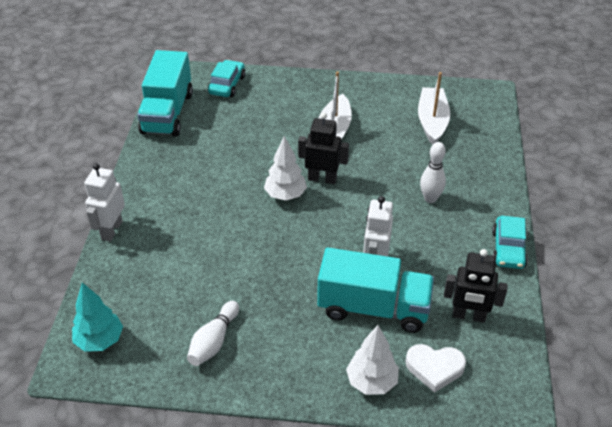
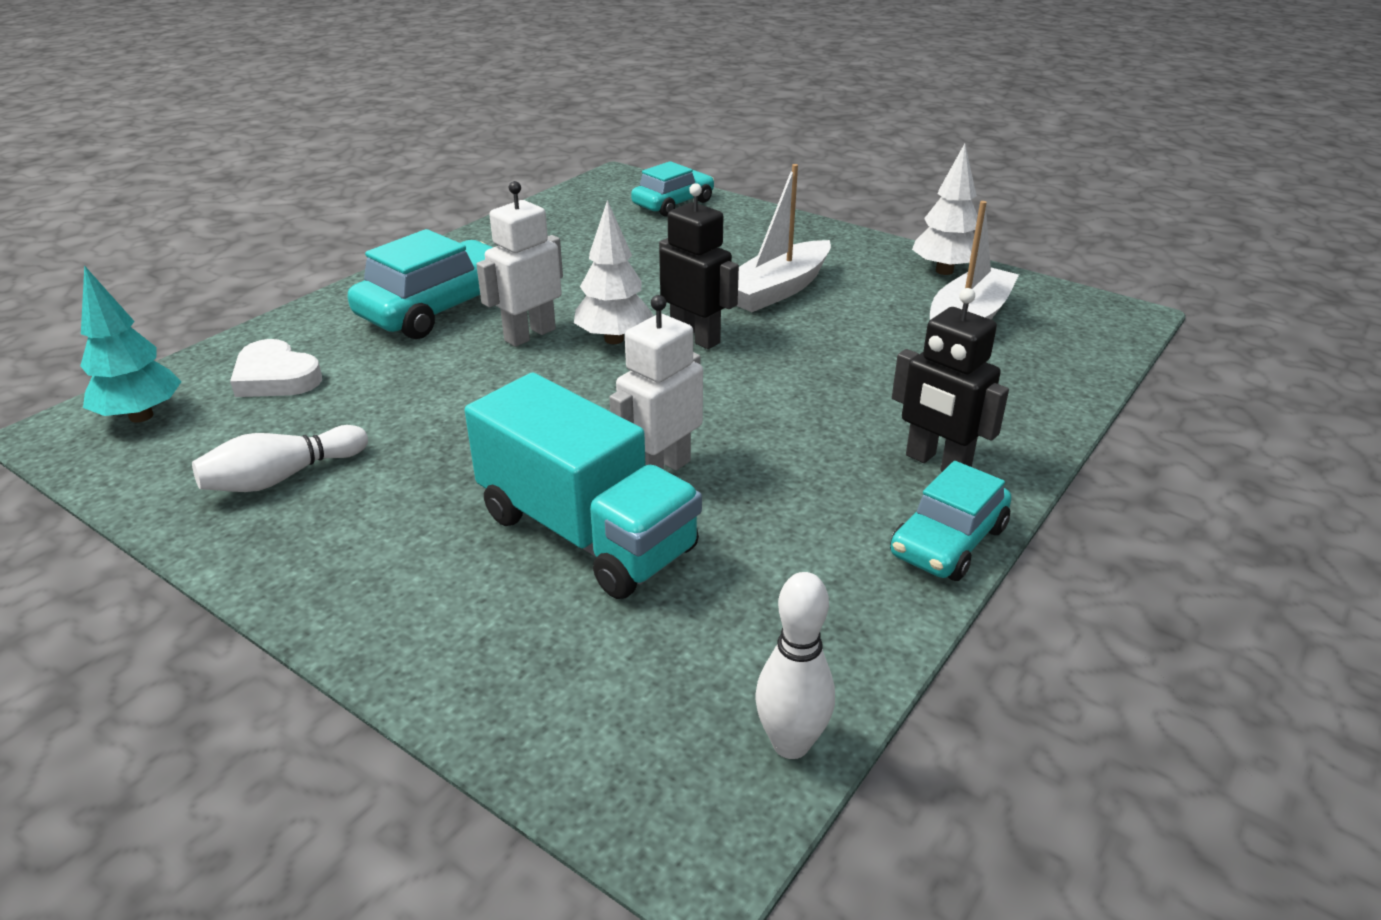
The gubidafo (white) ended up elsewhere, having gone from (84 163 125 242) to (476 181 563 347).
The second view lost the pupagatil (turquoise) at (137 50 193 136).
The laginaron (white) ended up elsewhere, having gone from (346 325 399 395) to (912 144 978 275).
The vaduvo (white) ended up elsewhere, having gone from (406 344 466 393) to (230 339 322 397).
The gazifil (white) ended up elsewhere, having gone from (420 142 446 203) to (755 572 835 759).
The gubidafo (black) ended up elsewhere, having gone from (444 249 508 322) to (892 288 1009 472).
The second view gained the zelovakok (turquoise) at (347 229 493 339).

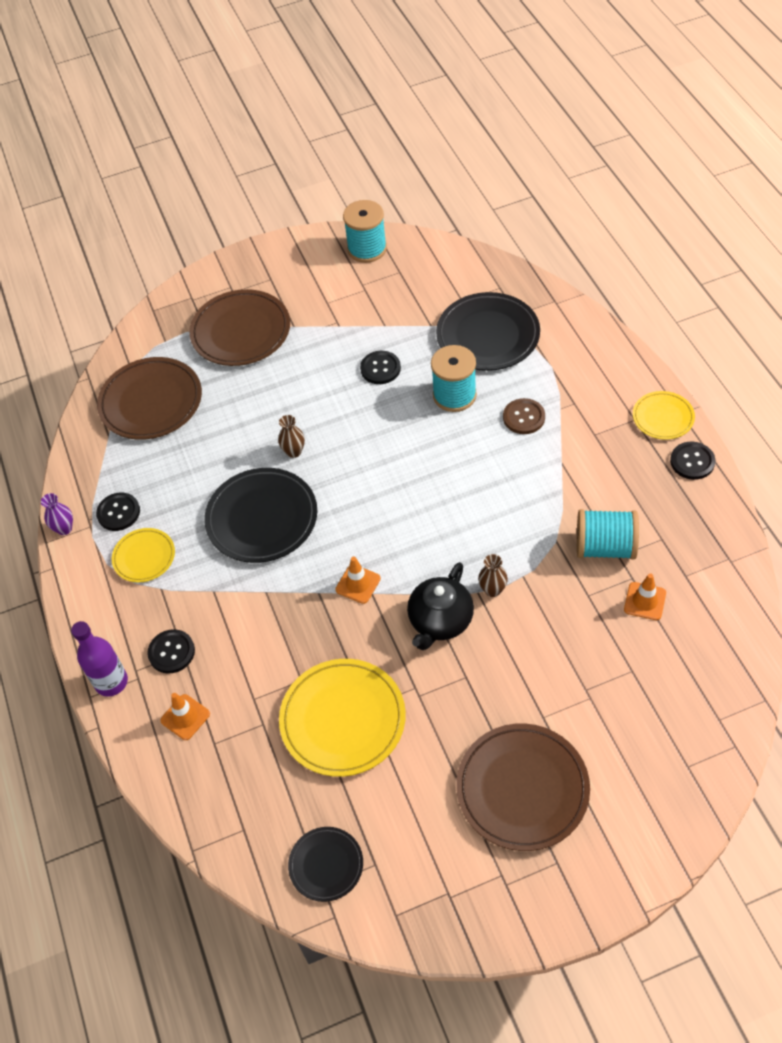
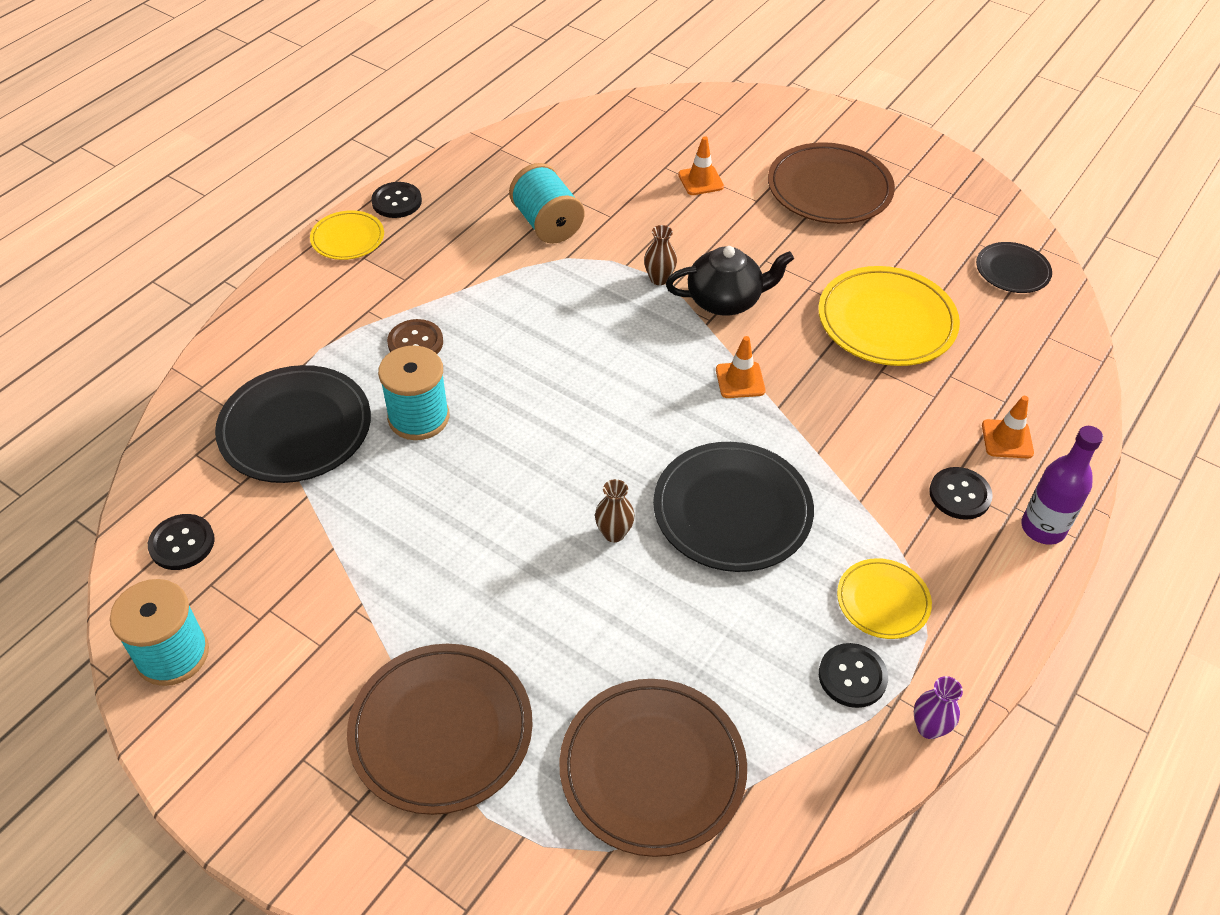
The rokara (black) ended up elsewhere, having gone from (360 351 401 384) to (148 514 215 570).
The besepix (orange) ended up elsewhere, having gone from (624 573 666 620) to (678 136 724 195).

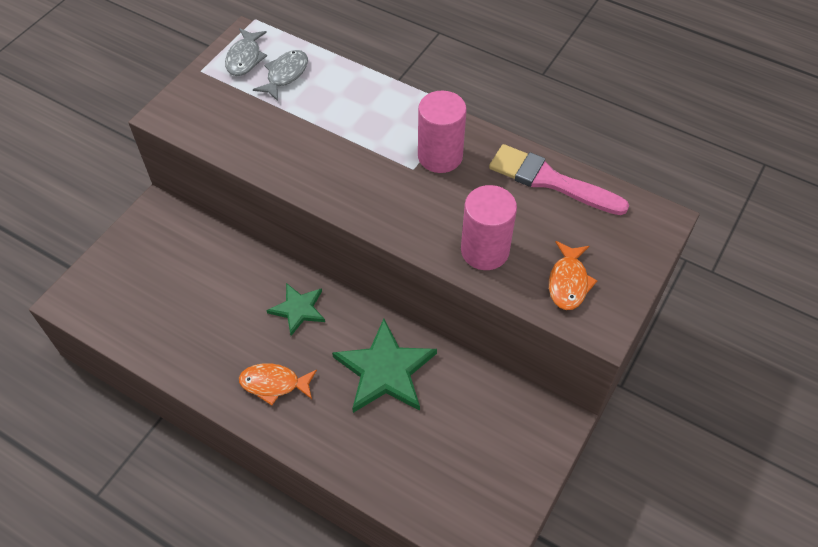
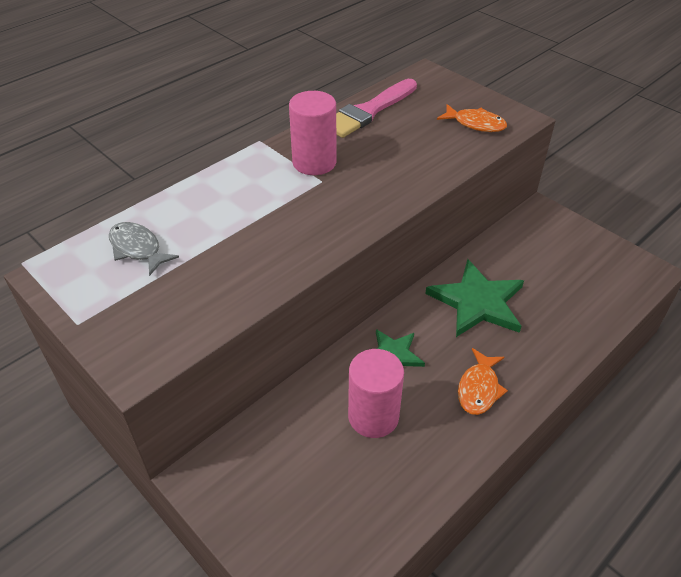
The second view lost the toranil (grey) at (225 28 267 76).
The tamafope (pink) ended up elsewhere, having gone from (461 185 517 270) to (348 349 404 438).

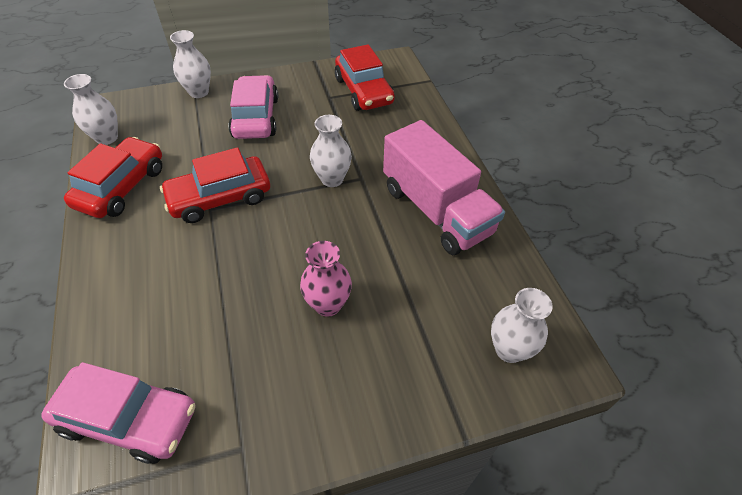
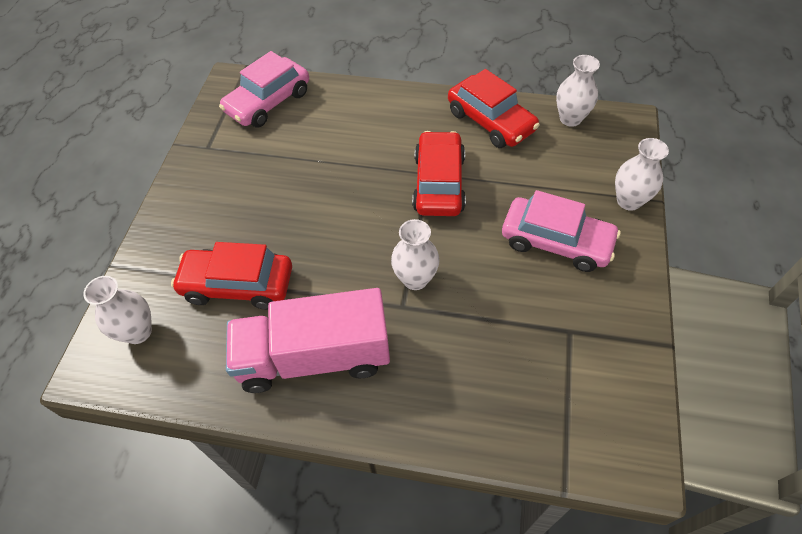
The second view lost the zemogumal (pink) at (300 241 352 317).
The zelovakok (red) ended up elsewhere, having gone from (335 44 395 111) to (171 242 292 310).

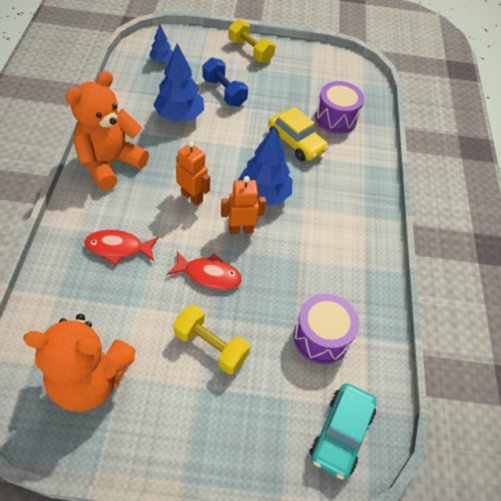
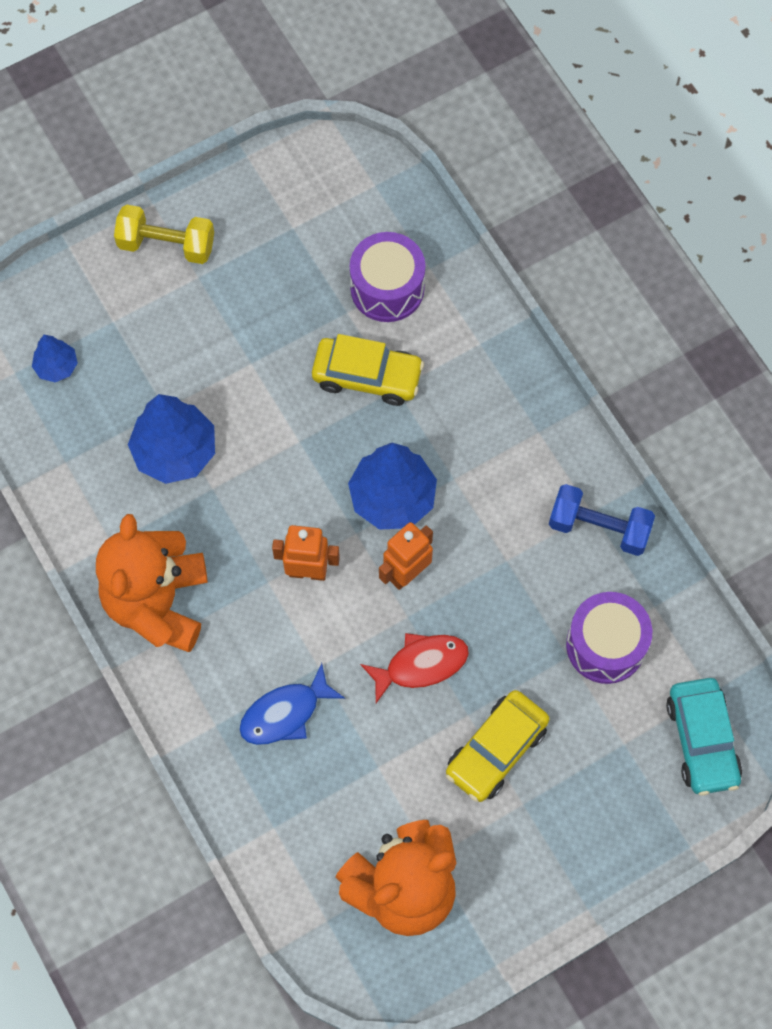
What was the toranil (red) at (85 230 159 265) turned into the toranil (blue) at (239 663 345 745).
Where the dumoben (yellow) stood at (173 305 250 374), the zelovakok (yellow) came to stand at (446 690 550 802).
The dumoben (blue) ended up elsewhere, having gone from (202 58 248 107) to (549 484 655 556).

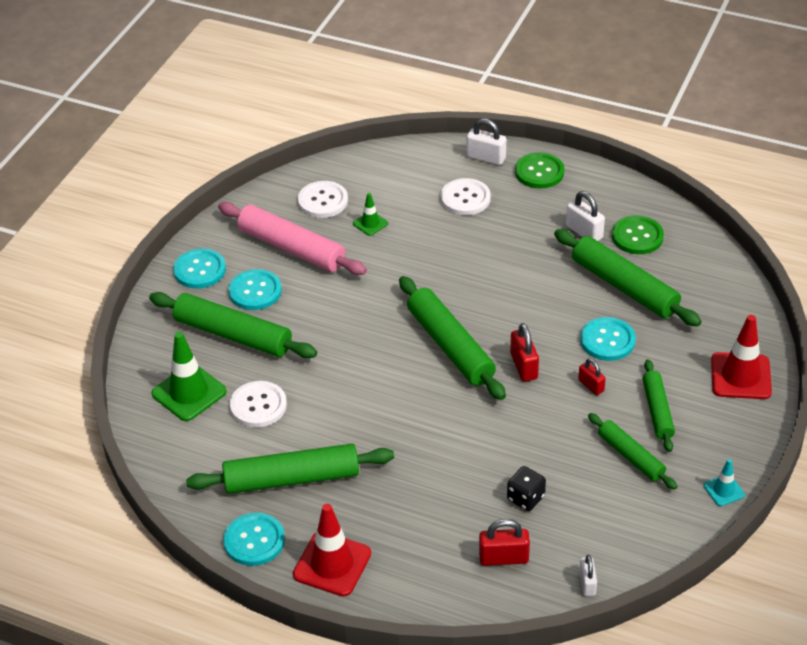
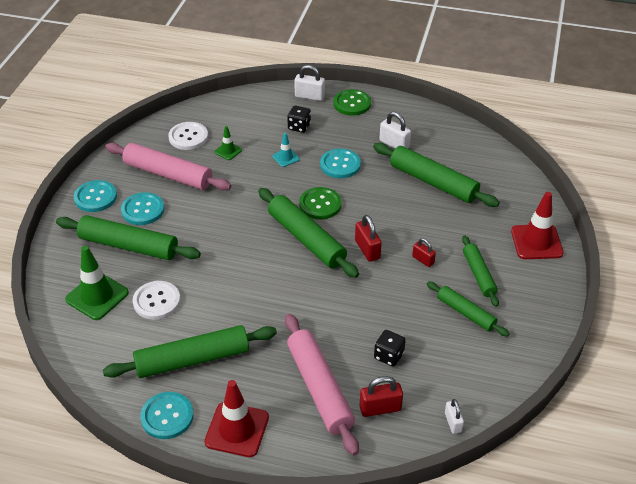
Where the rokara (white) stood at (441 178 491 215), the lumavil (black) came to stand at (287 106 311 133).
The rokara (turquoise) ended up elsewhere, having gone from (580 317 636 361) to (320 148 361 178).
The rokara (green) ended up elsewhere, having gone from (612 215 664 254) to (299 187 342 219).
The besepix (turquoise) ended up elsewhere, having gone from (704 459 745 506) to (272 133 300 167).
The second view gained the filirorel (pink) at (285 314 359 455).

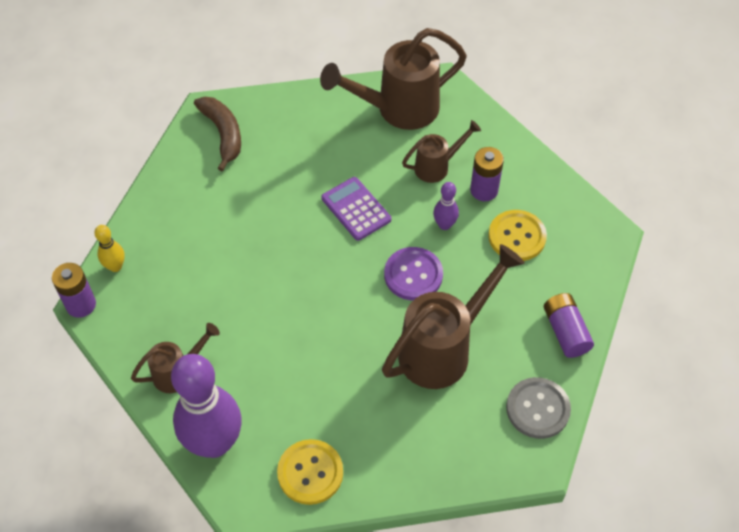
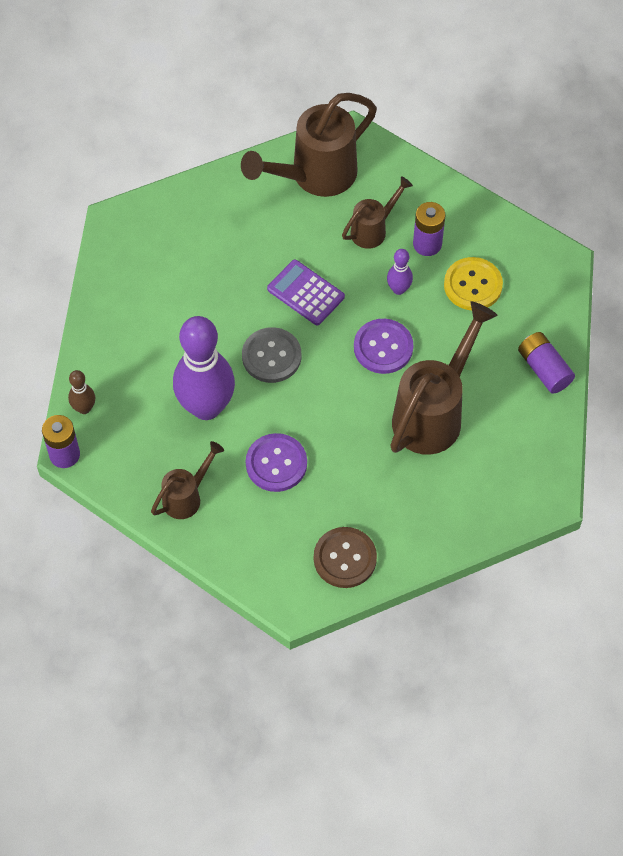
What was the gazifil (yellow) at (94 225 125 272) turned into the gazifil (brown) at (68 370 95 414).
The gazifil (purple) ended up elsewhere, having gone from (171 354 242 458) to (173 316 235 420).
The second view lost the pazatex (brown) at (194 97 241 172).
What was the rokara (yellow) at (277 439 343 505) turned into the rokara (brown) at (314 527 377 588).
The rokara (grey) ended up elsewhere, having gone from (506 377 571 439) to (242 327 301 383).
The second view gained the rokara (purple) at (246 433 307 492).

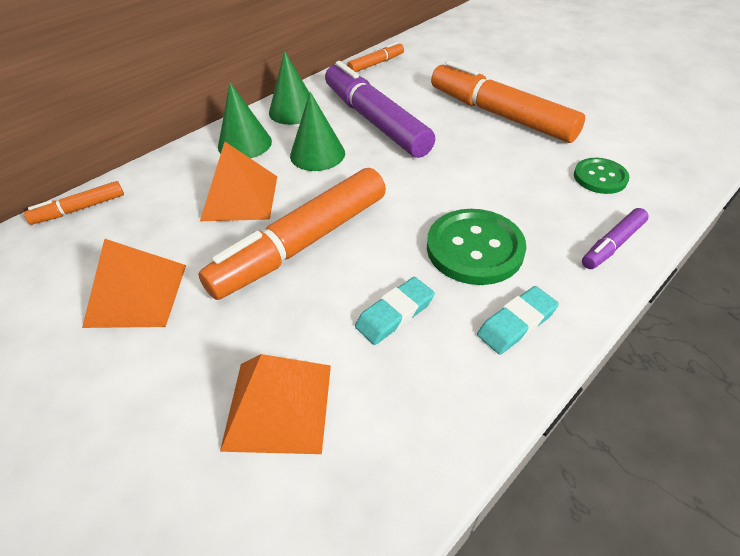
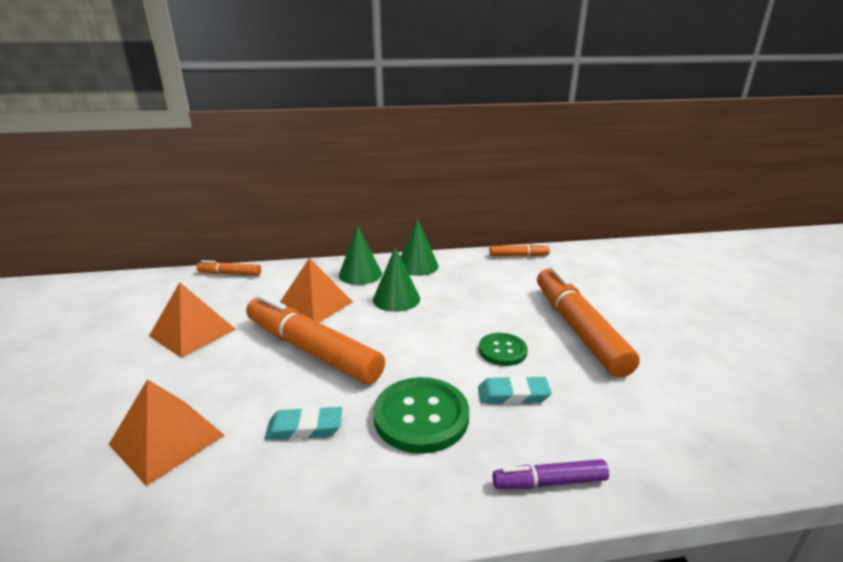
The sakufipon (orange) at (198 168 386 300) ended up facing another way, 45 degrees clockwise from before.
The second view lost the sakufipon (purple) at (325 61 435 158).
The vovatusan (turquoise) ended up elsewhere, having gone from (477 286 559 355) to (478 376 552 404).
The rokara (green) ended up elsewhere, having gone from (574 158 629 194) to (479 333 528 366).

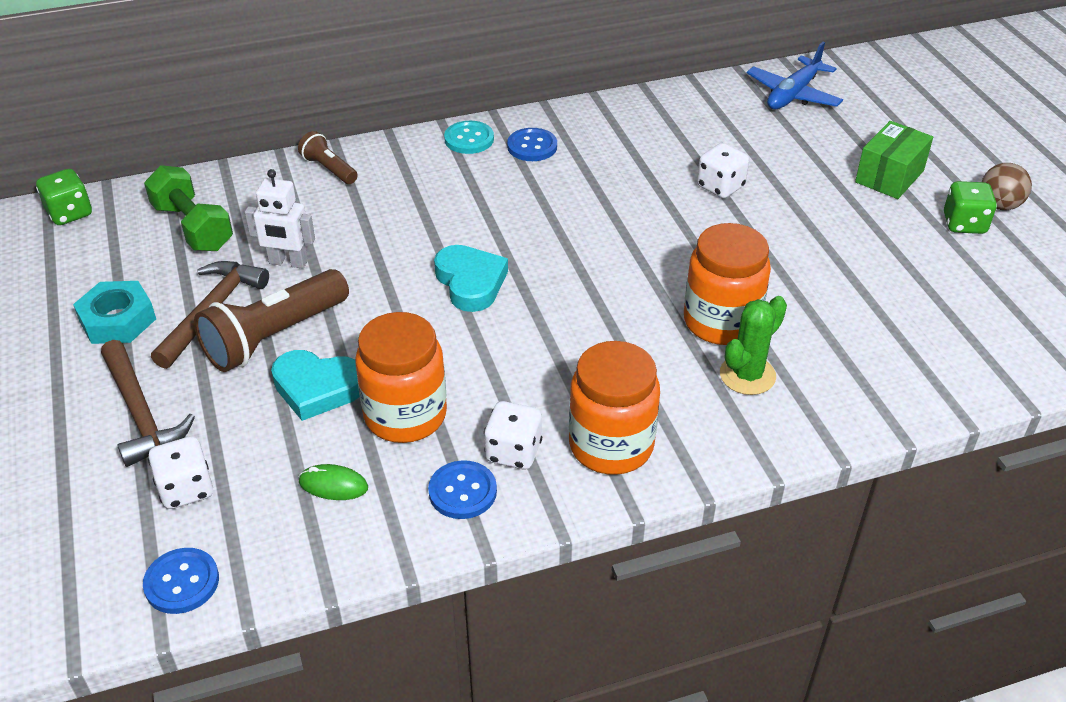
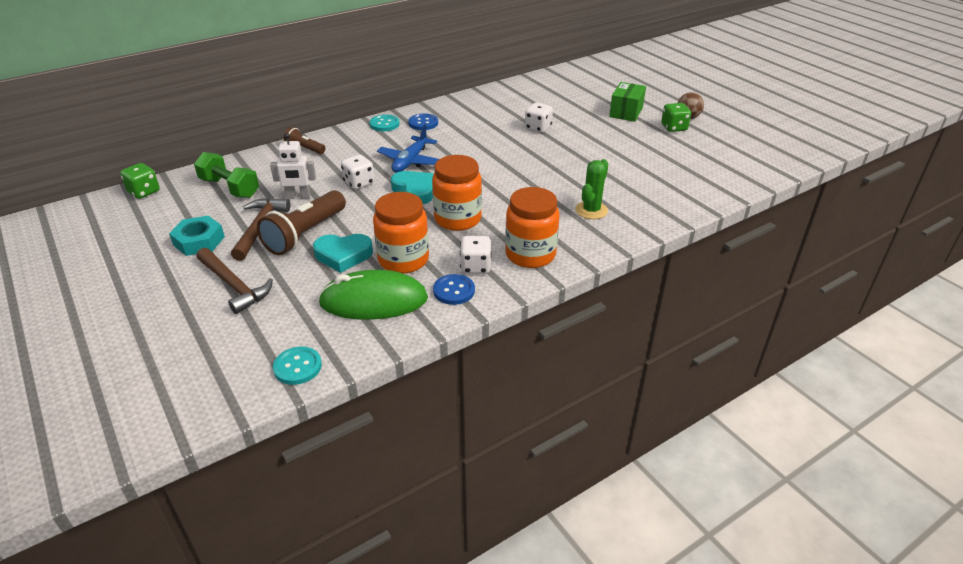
What was the rokara (blue) at (143 548 219 614) turned into the rokara (turquoise) at (273 347 322 385).
The lumavil (white) ended up elsewhere, having gone from (148 436 213 509) to (341 154 374 190).
The size of the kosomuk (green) at (299 464 368 500) changed by a factor of 2.40.
The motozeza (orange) ended up elsewhere, having gone from (684 223 771 345) to (432 155 482 231).
The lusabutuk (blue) ended up elsewhere, having gone from (747 42 843 109) to (377 124 439 173).

